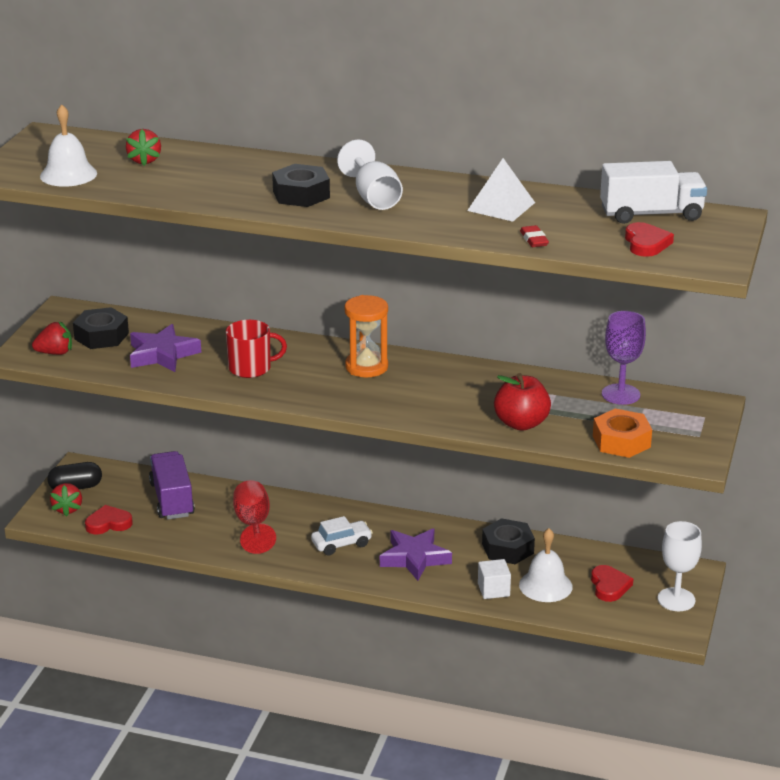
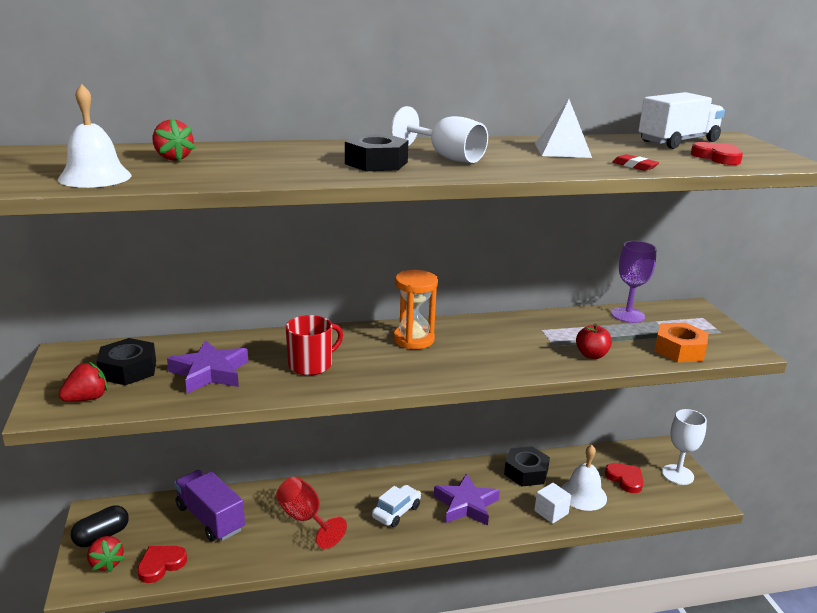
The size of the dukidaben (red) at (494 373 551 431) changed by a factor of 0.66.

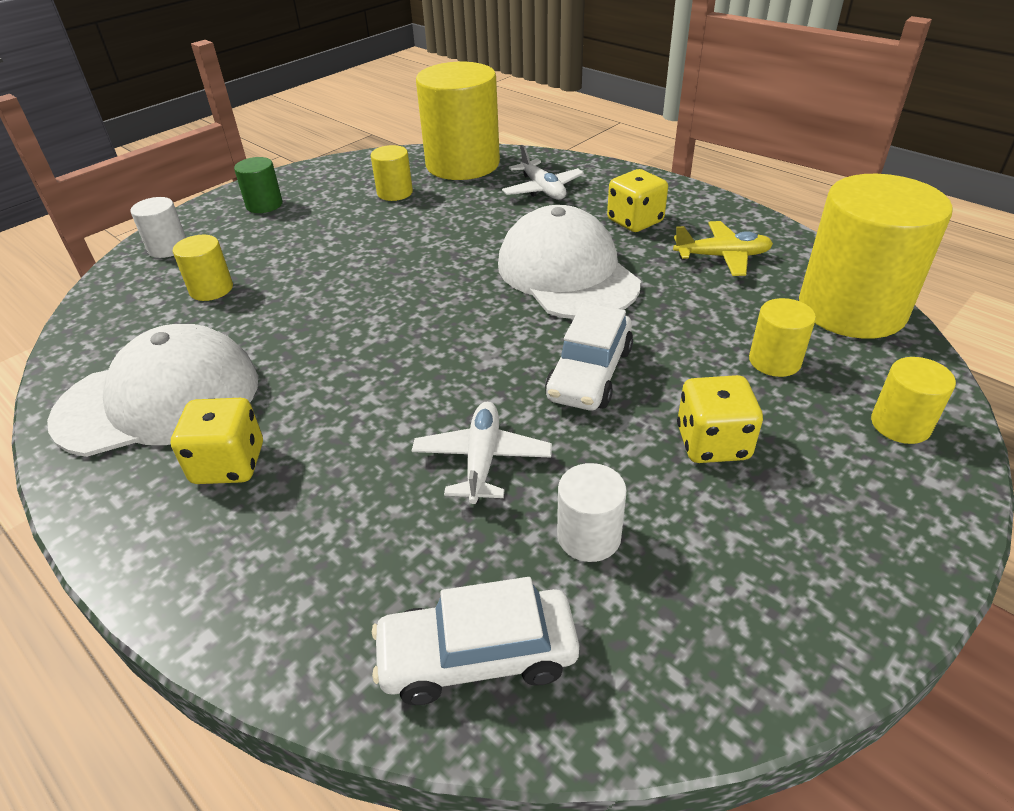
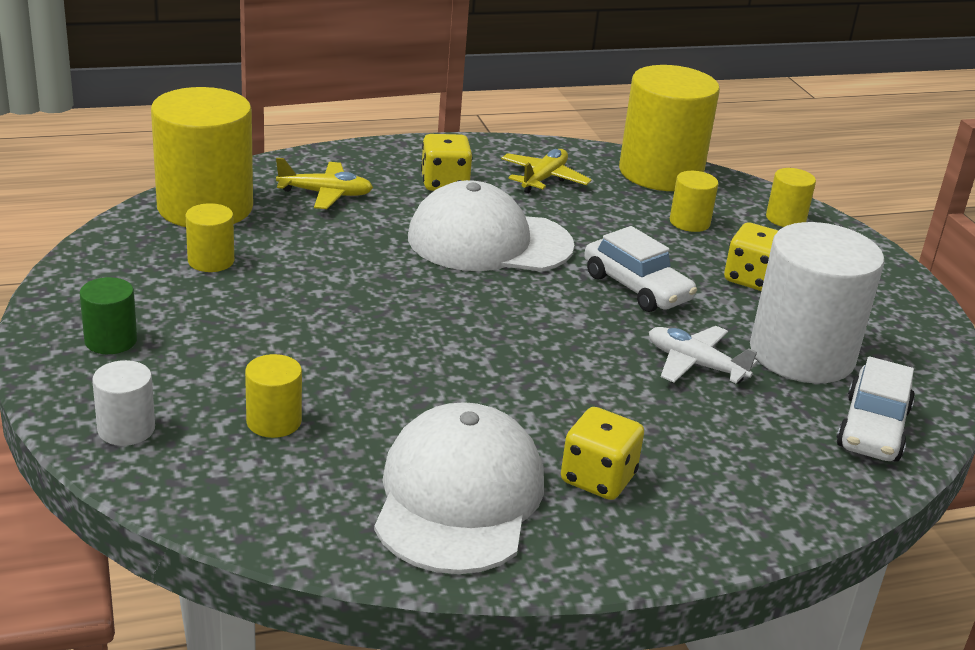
What was the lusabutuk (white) at (502 145 584 200) turned into the lusabutuk (yellow) at (276 158 373 209).
The size of the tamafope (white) at (557 463 627 562) changed by a factor of 2.20.

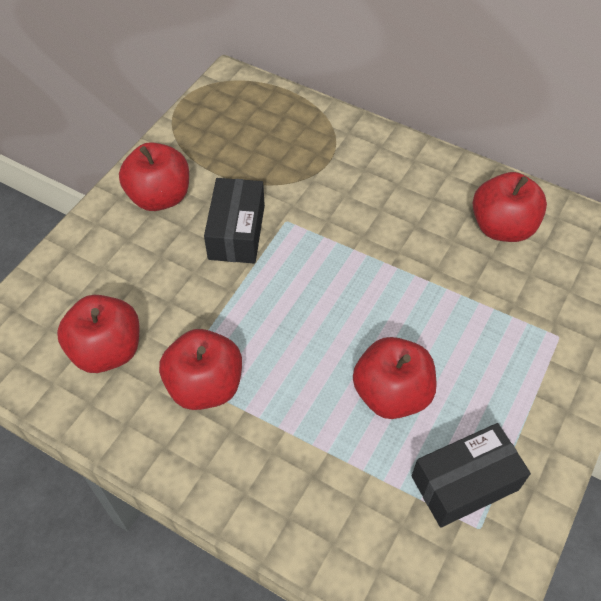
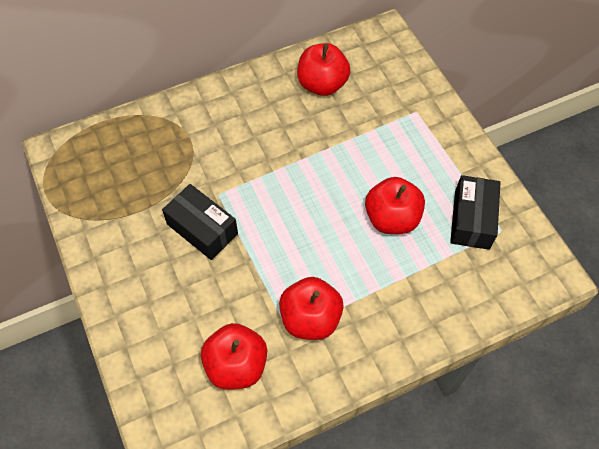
The second view lost the dukidaben (red) at (119 142 189 211).

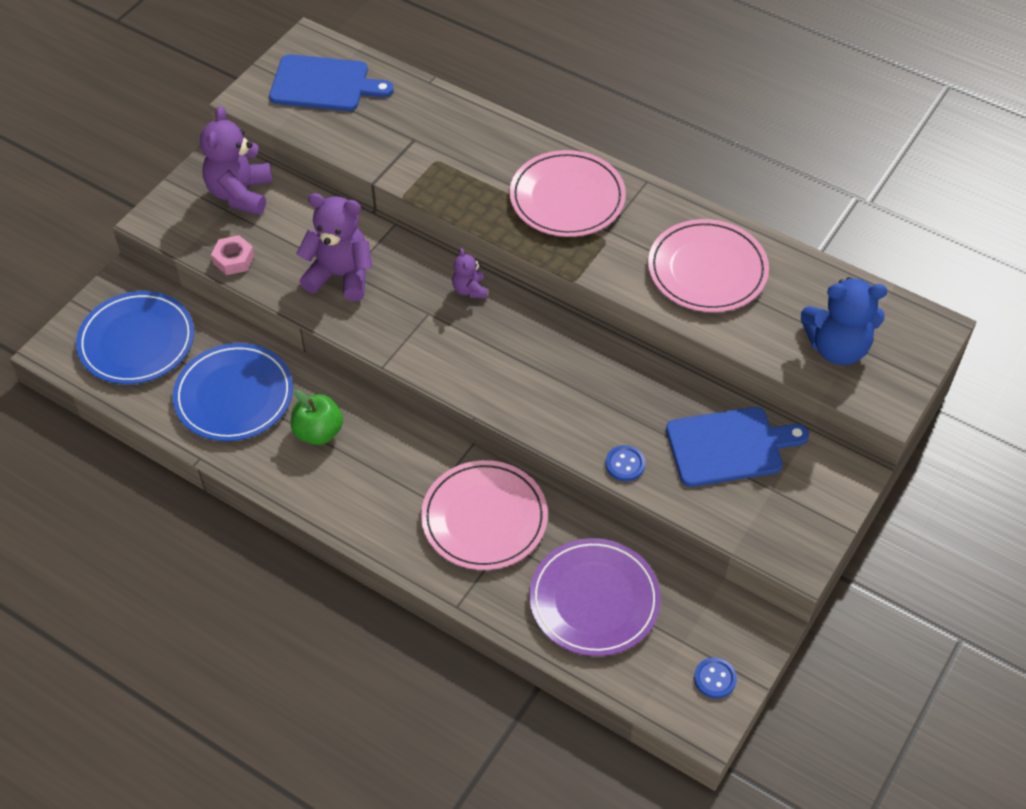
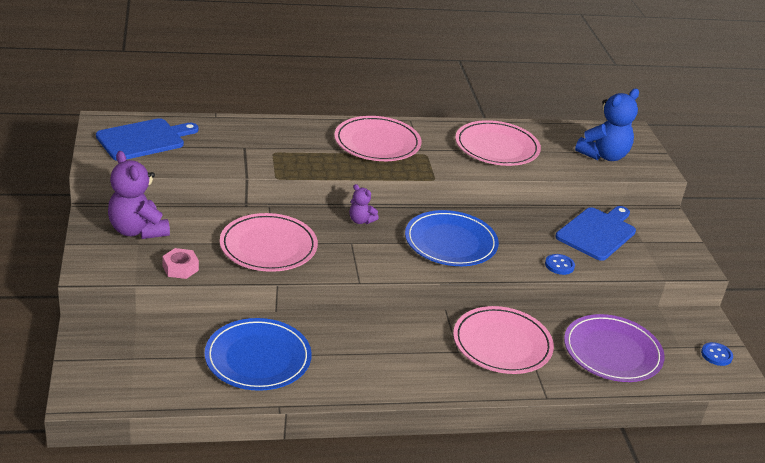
The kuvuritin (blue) ended up elsewhere, having gone from (76 291 194 384) to (405 210 499 266).
The second view lost the dukidaben (green) at (291 390 343 445).
Where the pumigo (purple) stood at (296 193 372 301), the kuvuritin (pink) came to stand at (220 213 318 272).

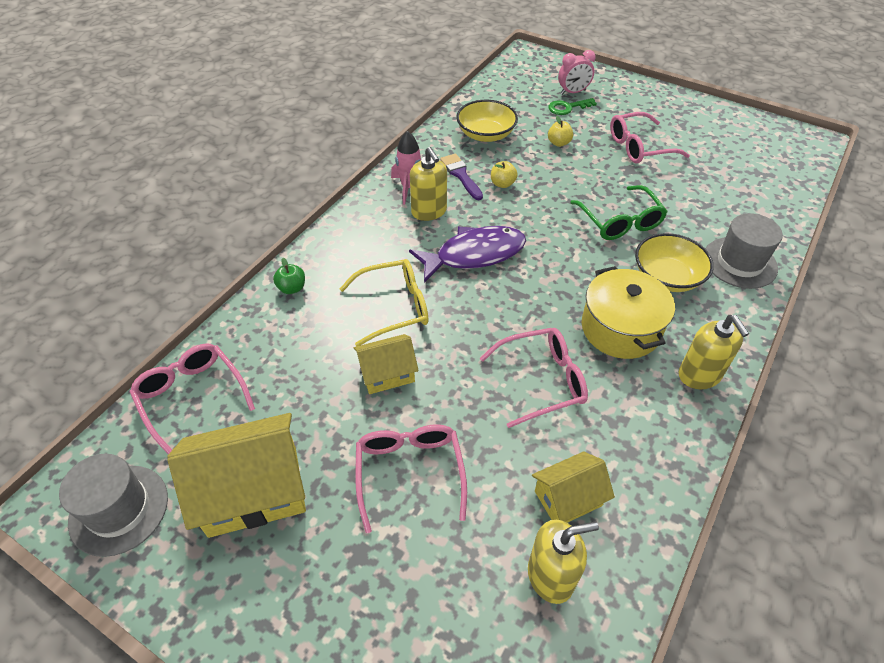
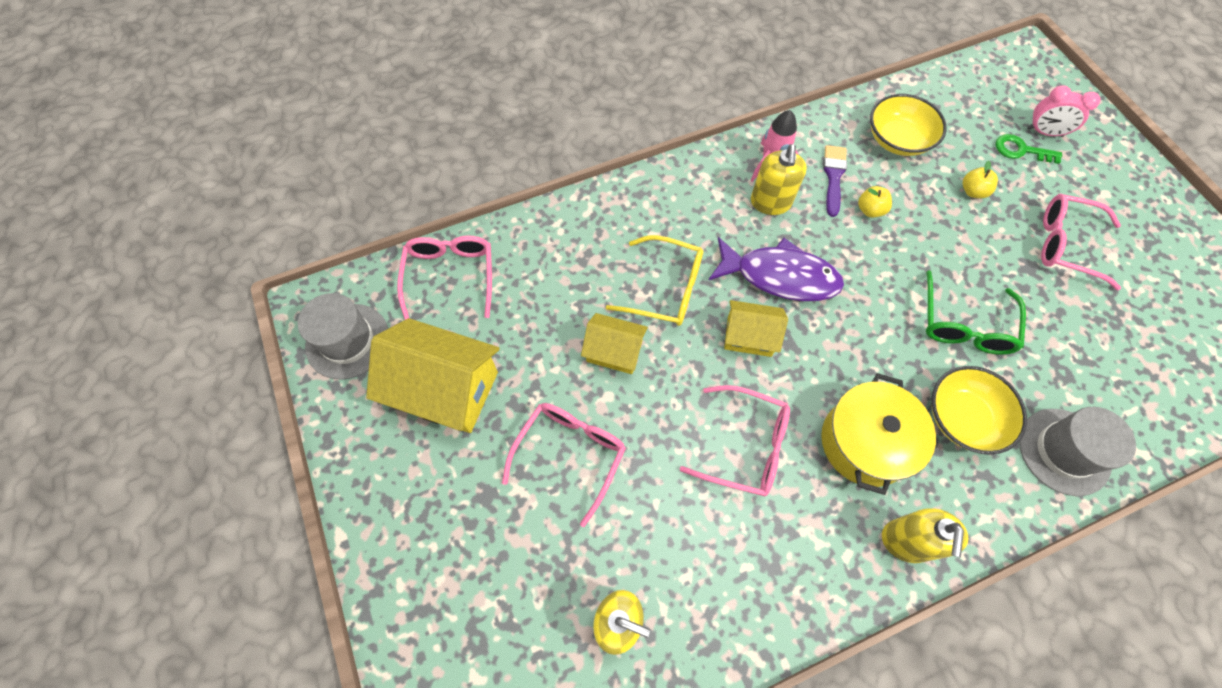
The second view lost the dukidaben (green) at (273 258 305 294).
The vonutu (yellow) ended up elsewhere, having gone from (532 452 615 523) to (724 300 788 357).

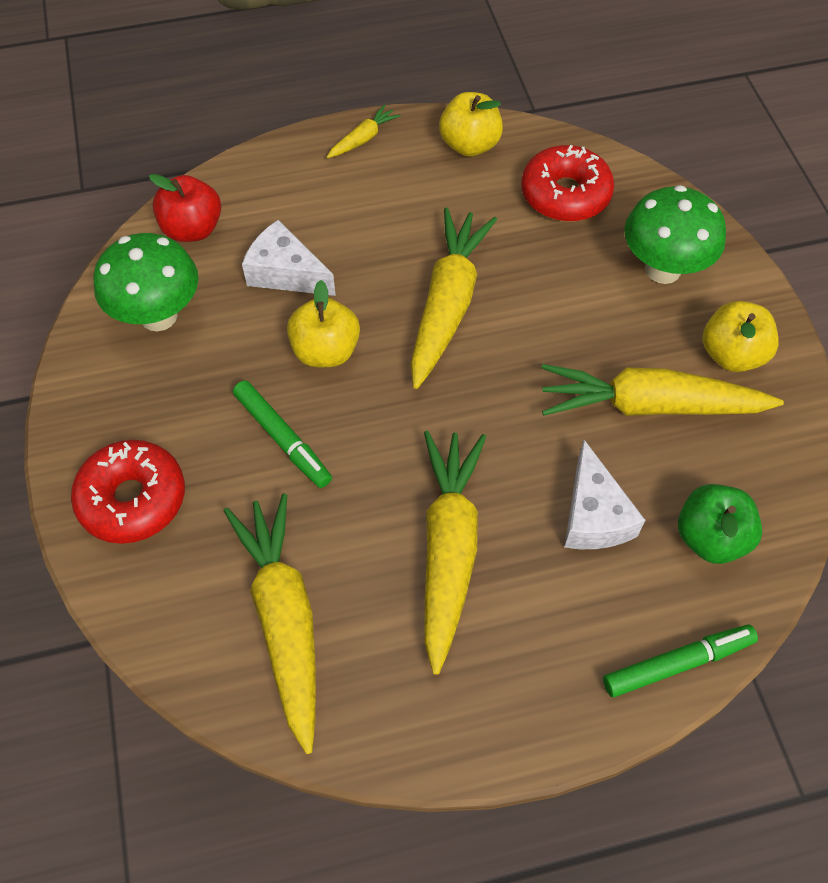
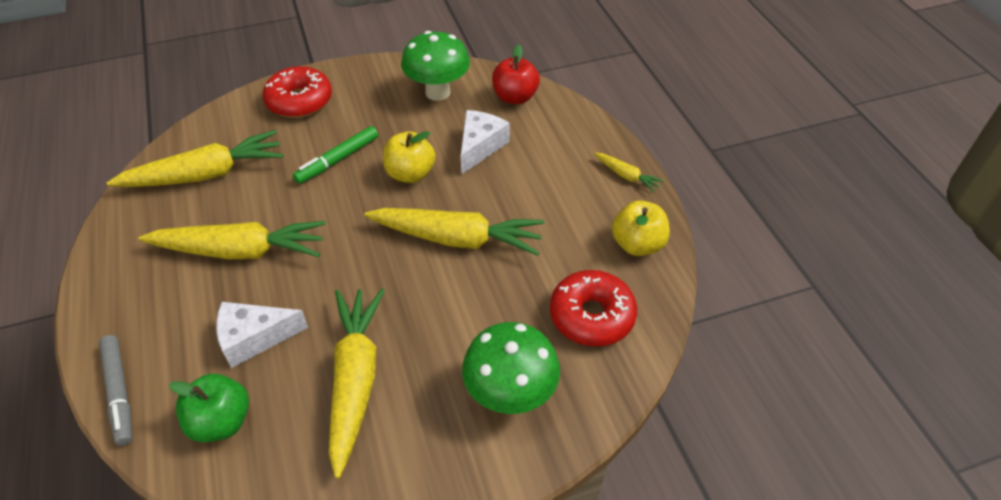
What was the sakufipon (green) at (603 624 758 697) turned into the sakufipon (grey) at (99 335 132 446).
The second view lost the dukidaben (yellow) at (703 301 779 372).

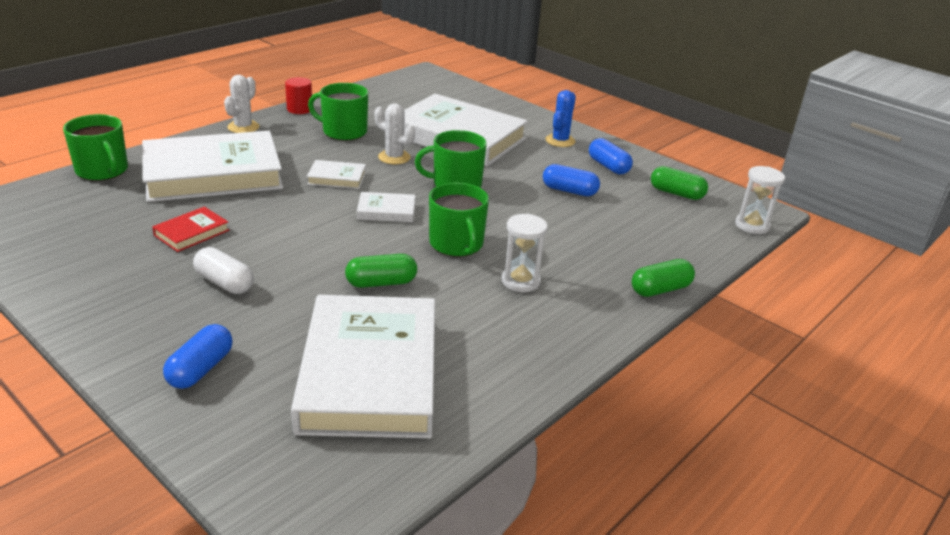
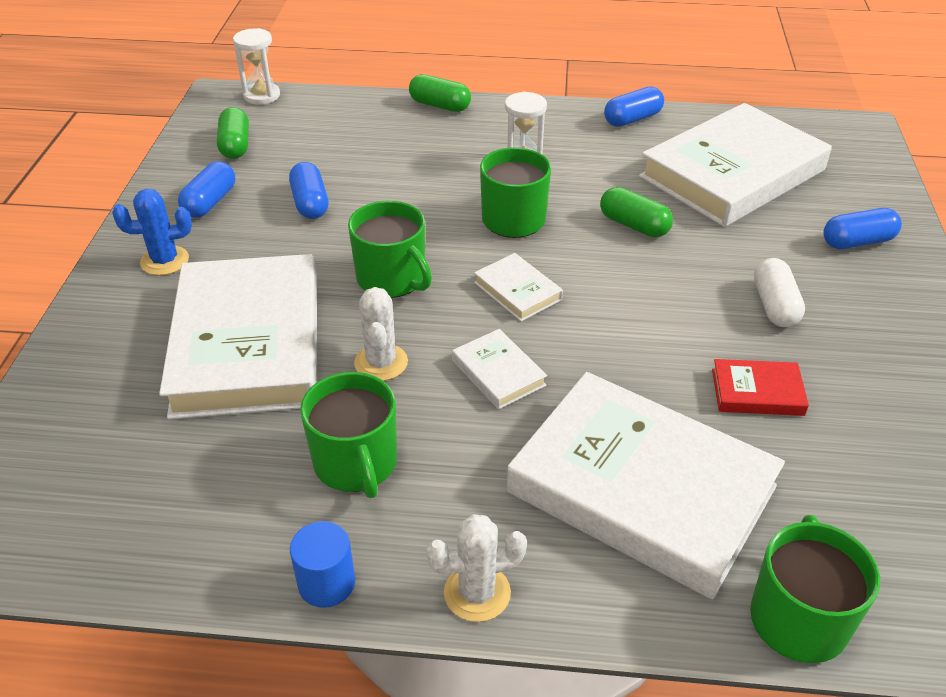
What was the tamafope (red) at (285 77 312 114) turned into the tamafope (blue) at (290 521 355 608).
The second view gained the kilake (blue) at (604 86 664 127).

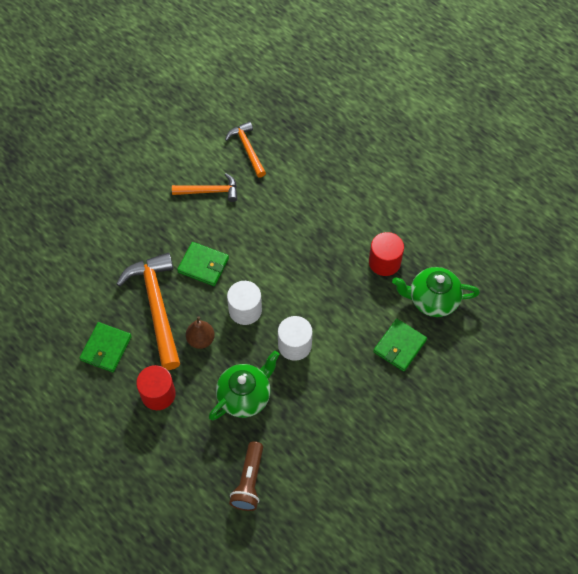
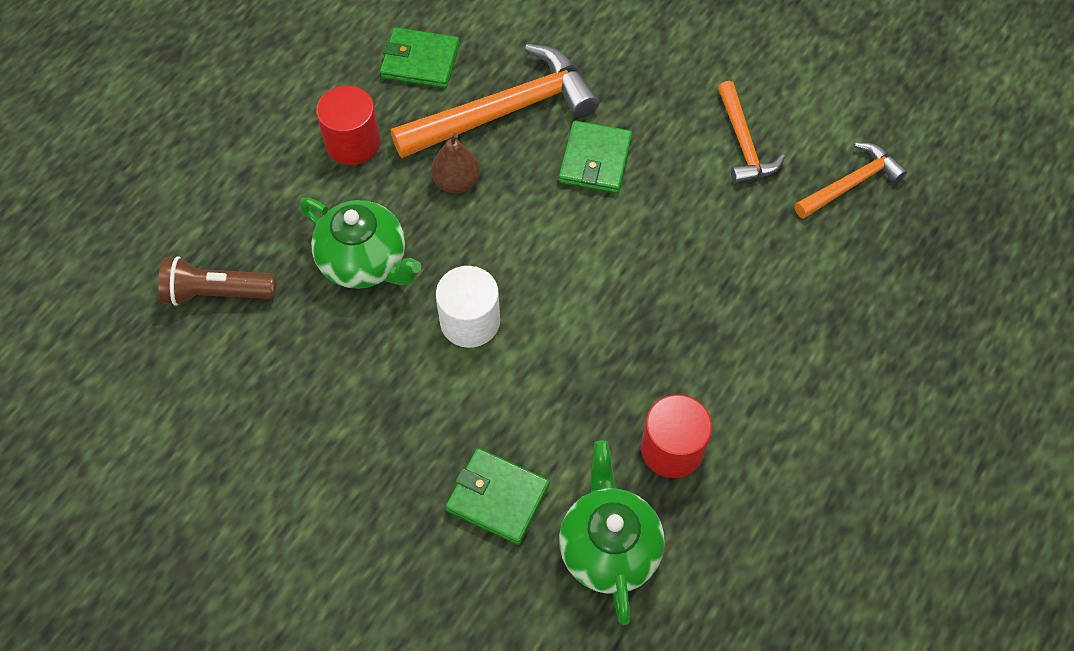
The second view lost the tamafope (white) at (227 281 262 325).

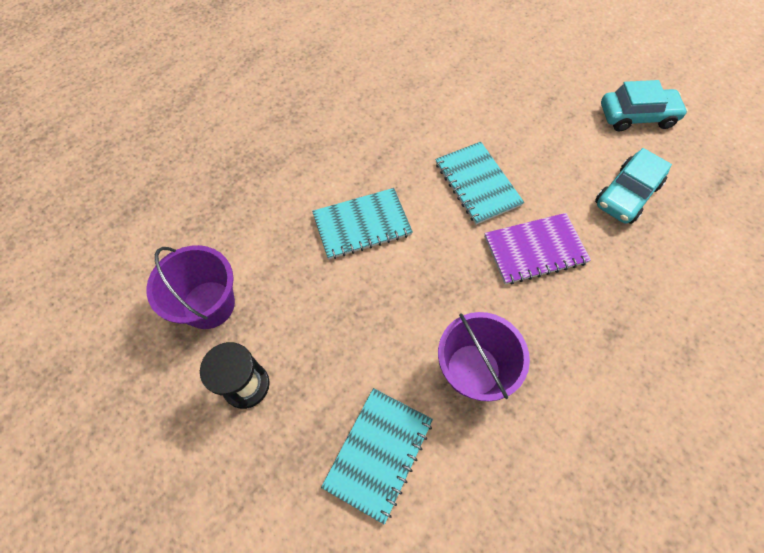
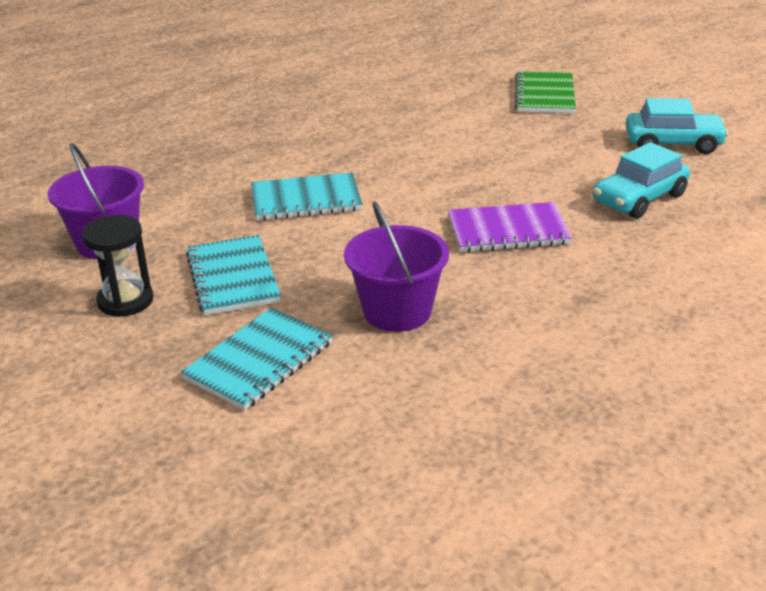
The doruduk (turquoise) ended up elsewhere, having gone from (435 142 524 225) to (186 235 281 315).
The second view gained the doruduk (green) at (515 71 576 113).

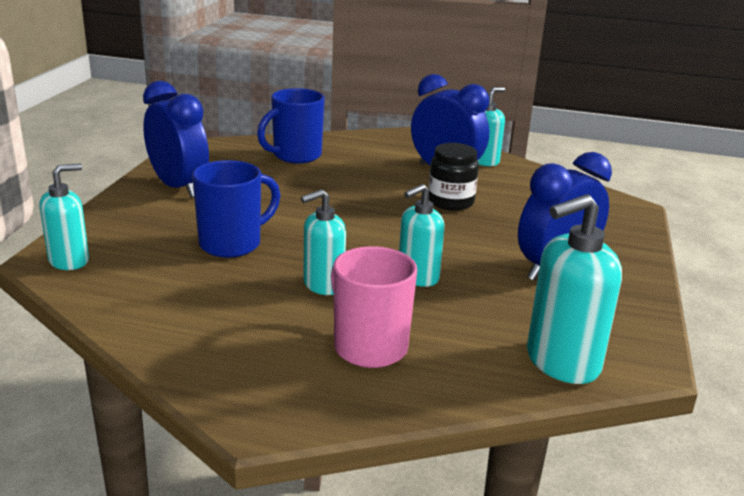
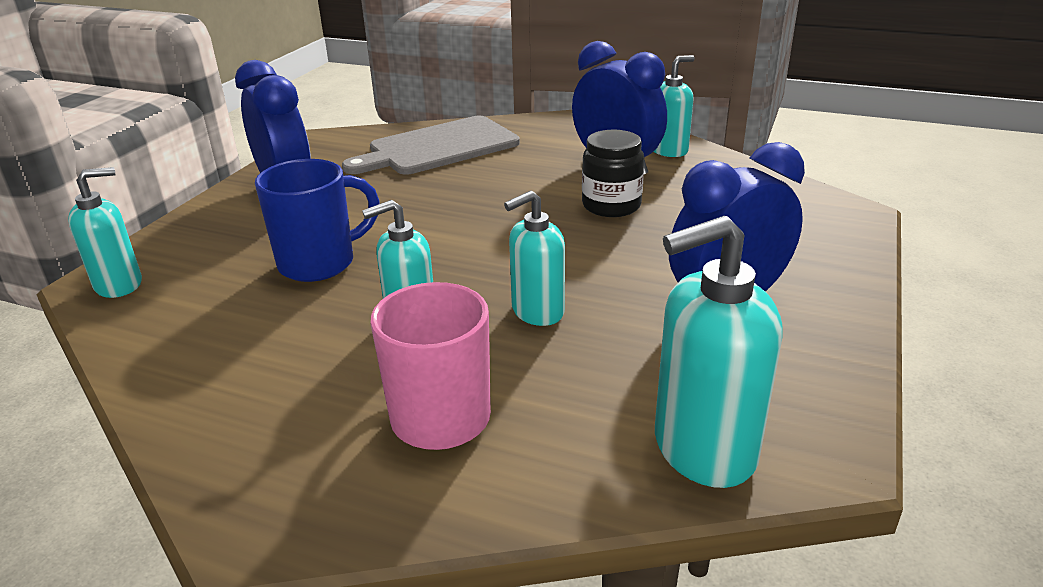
Where the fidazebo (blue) stood at (257 88 325 163), the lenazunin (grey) came to stand at (342 116 520 175).

